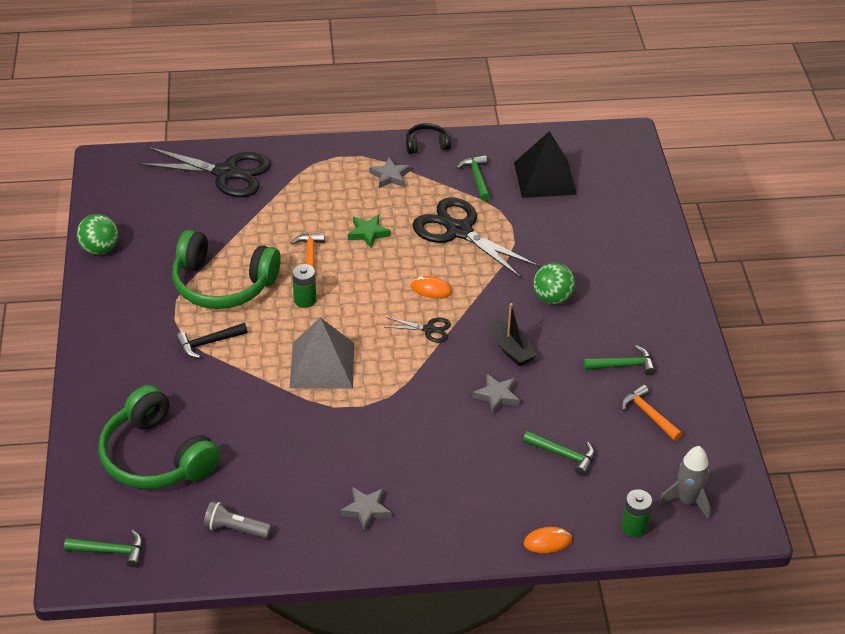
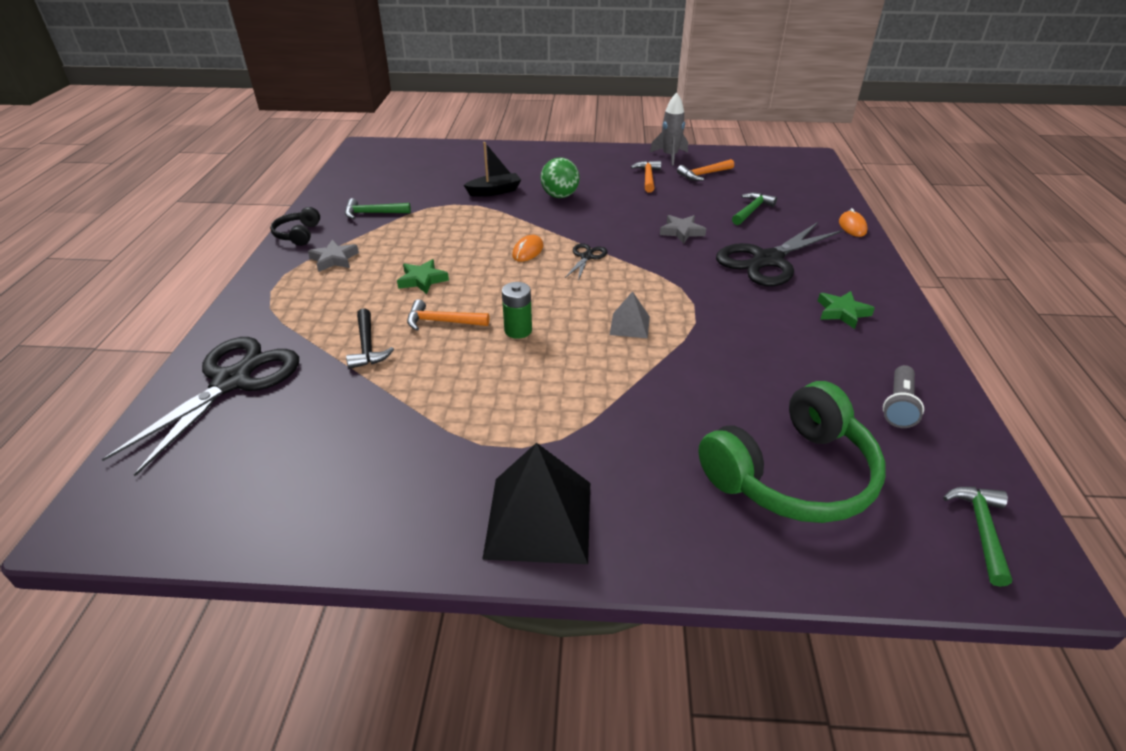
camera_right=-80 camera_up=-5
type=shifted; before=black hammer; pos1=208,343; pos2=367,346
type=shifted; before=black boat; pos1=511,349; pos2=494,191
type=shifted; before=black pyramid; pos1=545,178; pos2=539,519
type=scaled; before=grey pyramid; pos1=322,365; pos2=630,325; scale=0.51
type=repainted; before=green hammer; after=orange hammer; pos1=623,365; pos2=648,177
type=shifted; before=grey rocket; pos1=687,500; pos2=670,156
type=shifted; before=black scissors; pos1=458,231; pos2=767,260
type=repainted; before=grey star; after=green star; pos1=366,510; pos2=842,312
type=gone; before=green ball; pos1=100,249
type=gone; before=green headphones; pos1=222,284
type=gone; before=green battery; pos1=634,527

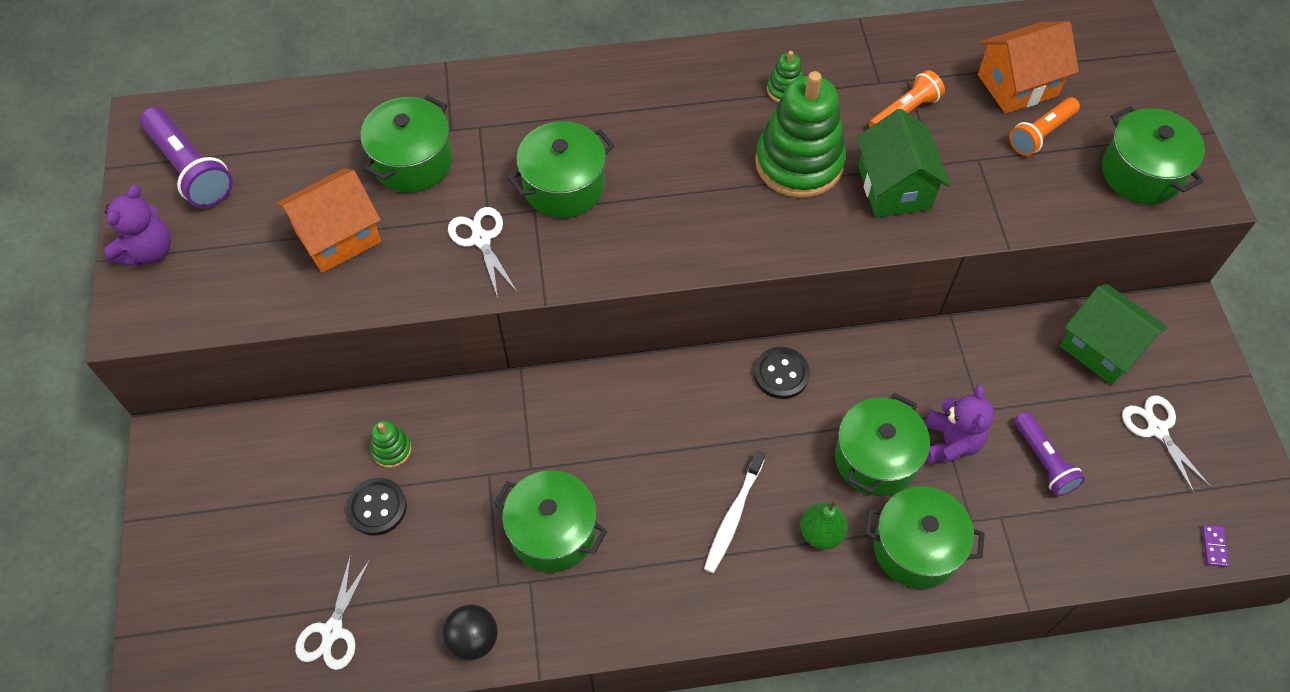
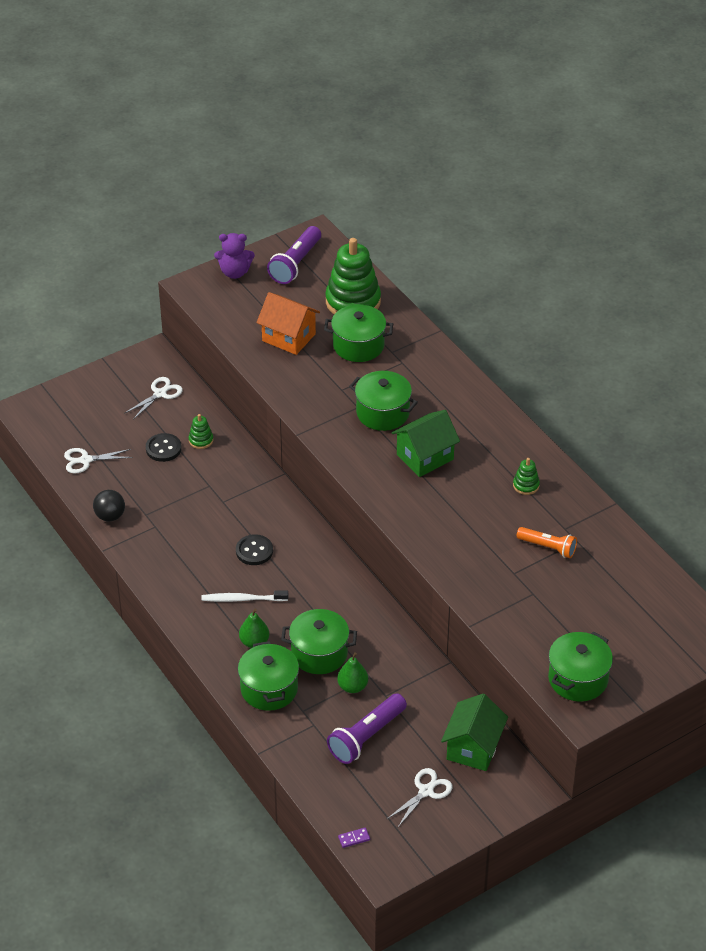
camera_right=65 camera_up=-15
type=shifted; before=white scissors; pos1=481,239; pos2=160,394
type=shifted; before=black button; pos1=781,374; pos2=254,551
type=shifted; before=green stacking toy; pos1=799,163; pos2=353,302
type=scaled; before=purple flashlight; pos1=1044,461; pos2=366,737; scale=1.51
type=swapped; before=purple teddy bear; after=green pear; pos1=950,442; pos2=352,687
type=shifted; before=green house; pos1=894,187; pos2=425,457
type=gone; before=green pot; pos1=553,532
type=gone; before=orange house; pos1=1017,85
type=gone; before=orange flashlight; pos1=1041,134

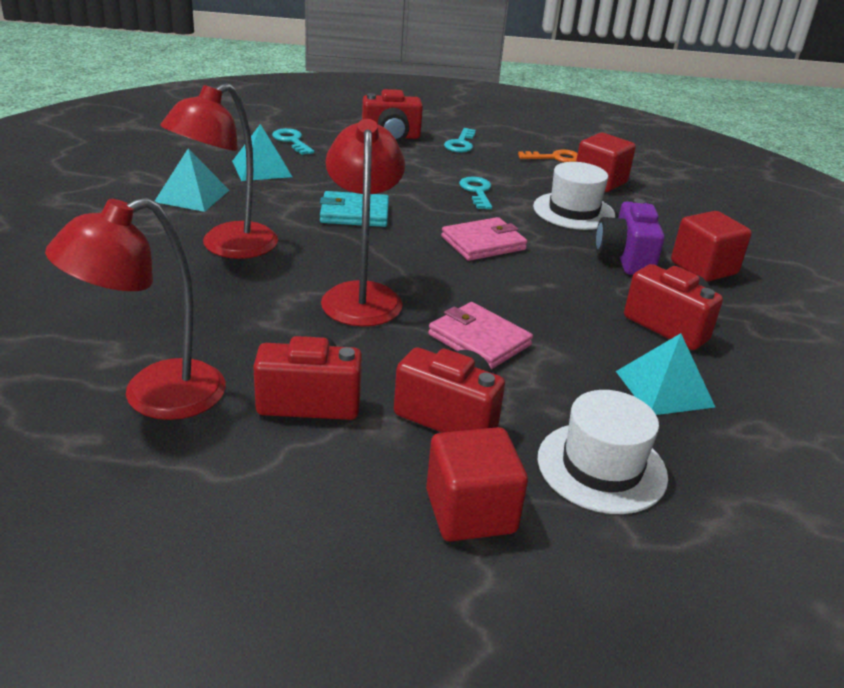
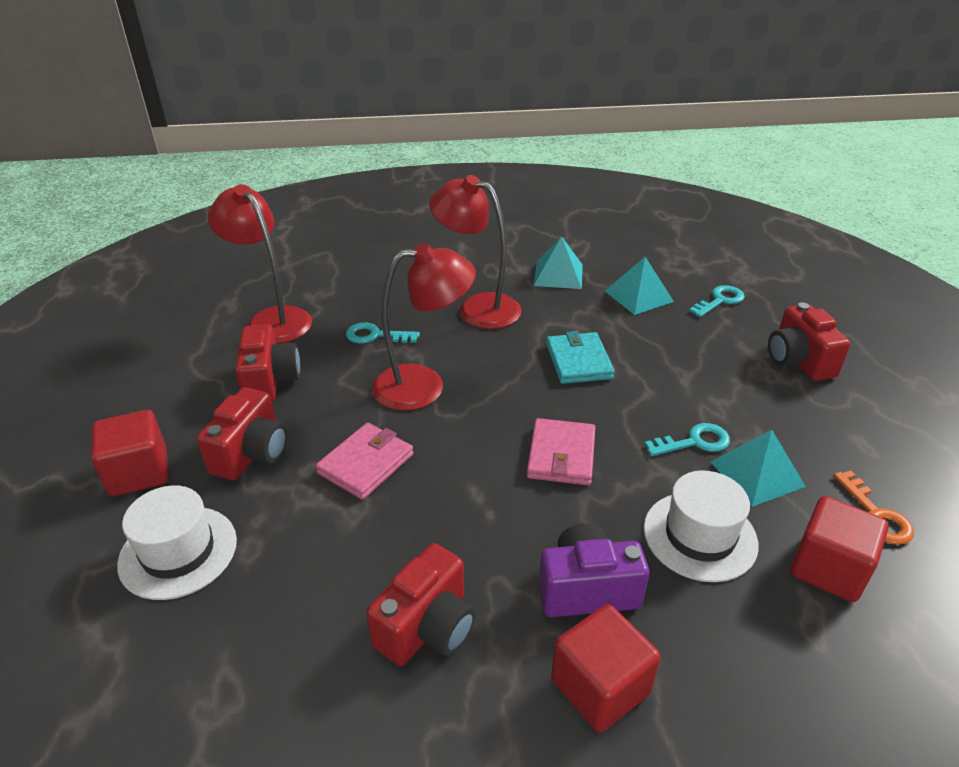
camera_right=85 camera_up=5
type=shifted; before=turquoise key; pos1=460,144; pos2=375,335
type=rotated; before=pink wallet; pos1=483,243; pos2=561,455; turn=45
type=shifted; before=turquoise pyramid; pos1=664,388; pos2=757,473

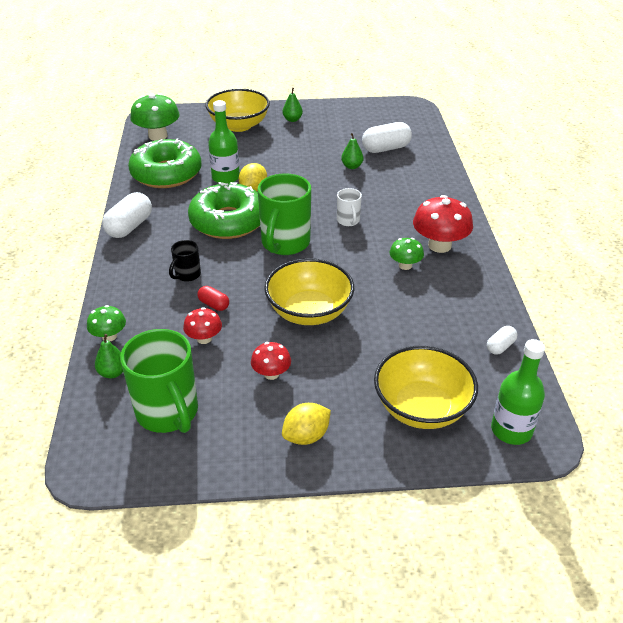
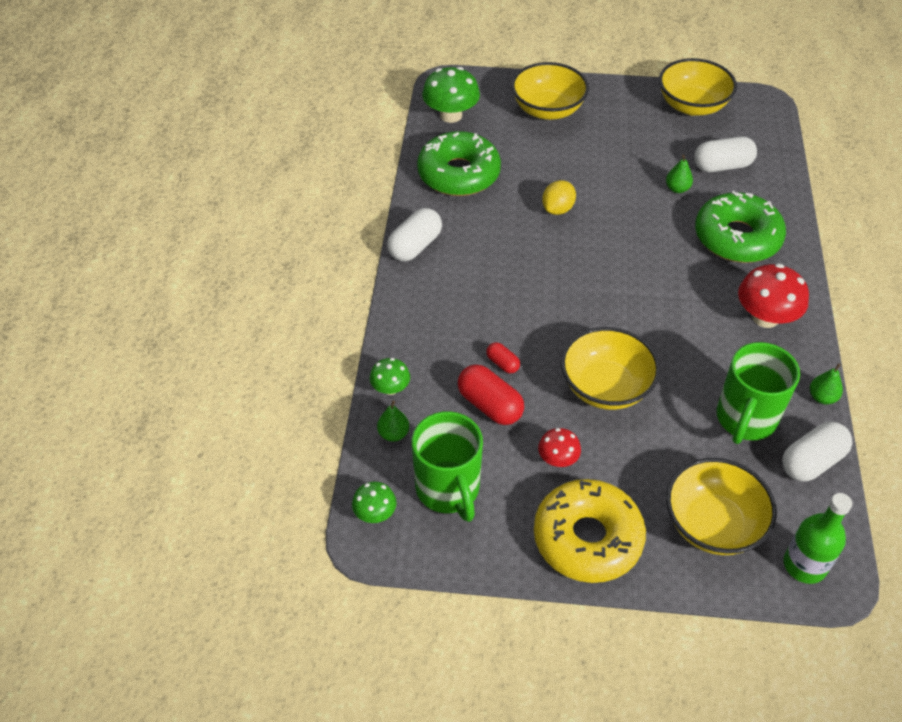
camera_right=10 camera_up=10
type=shifted; before=green mushroom; pos1=405,265; pos2=375,513
type=swapped; before=red mushroom; after=red capsule; pos1=204,338; pos2=490,405
type=swapped; before=yellow lemon; after=yellow donut; pos1=306,436; pos2=587,538
type=new; after=yellow bowl; pos2=692,106
type=shifted; before=green donut; pos1=228,221; pos2=737,238
type=shifted; before=green mug; pos1=285,244; pos2=745,420
type=scaled; before=white capsule; pos1=500,346; pos2=812,462; scale=1.87
type=shifted; before=green pear; pos1=292,119; pos2=822,397
type=gone; before=black mug; pos1=187,275
type=gone; before=green bottle; pos1=226,177
type=gone; before=white mug; pos1=348,221

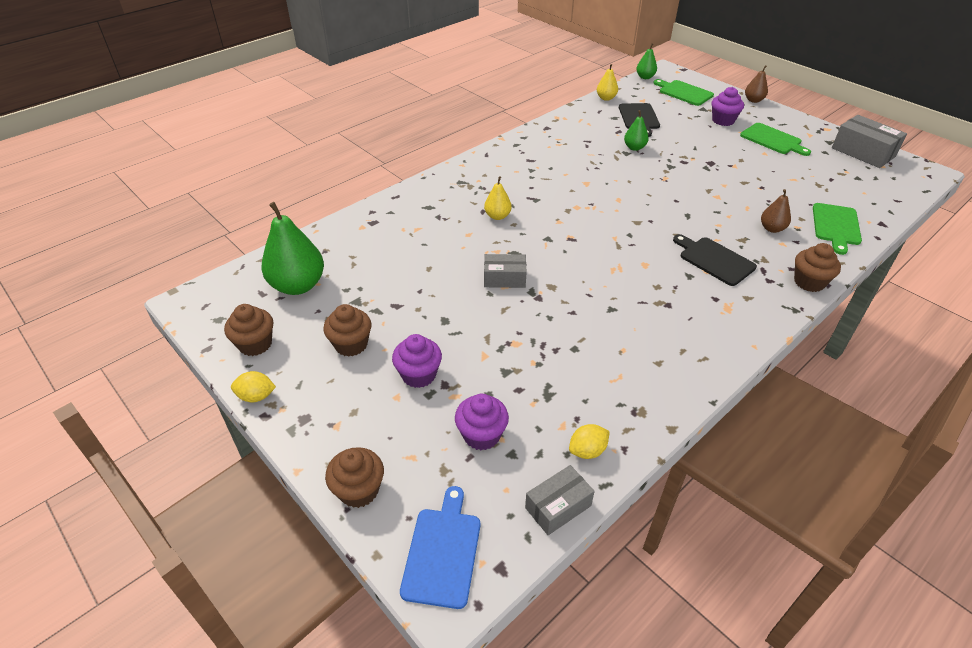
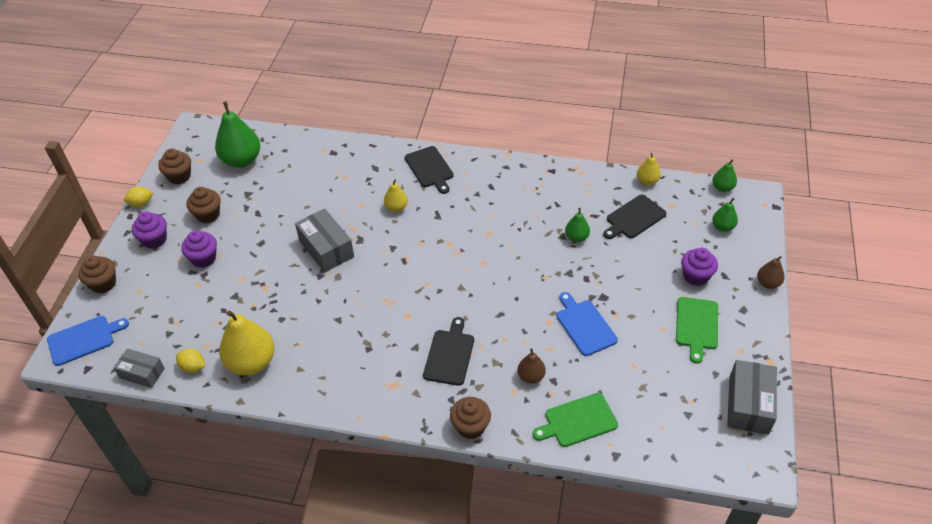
camera_right=55 camera_up=5
type=rotated; before=yellow lemon; pos1=256,396; pos2=141,203; turn=-75
type=shifted; before=purple cupcake; pos1=481,435; pos2=154,240
type=new; after=yellow pear; pos2=251,362
type=scaled; before=grey box; pos1=504,278; pos2=326,248; scale=1.56
type=new; after=black cutting board; pos2=430,168
type=new; after=blue cutting board; pos2=584,325
type=swapped; before=green cutting board; after=green pear; pos1=684,92; pos2=722,227

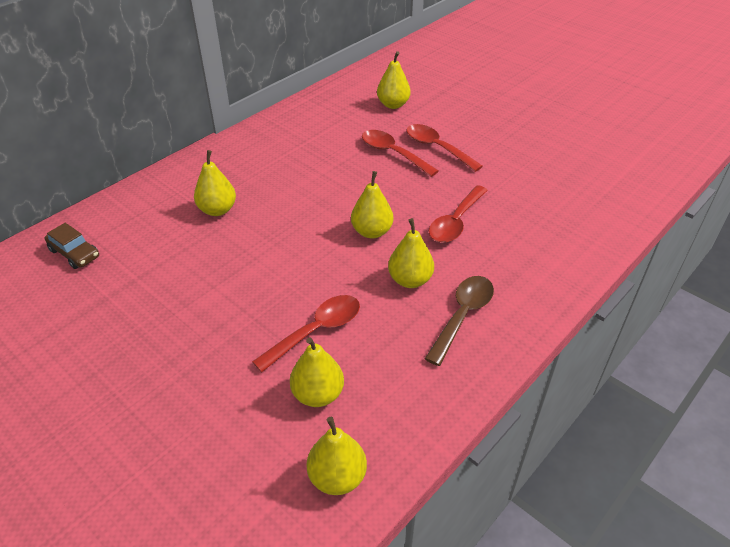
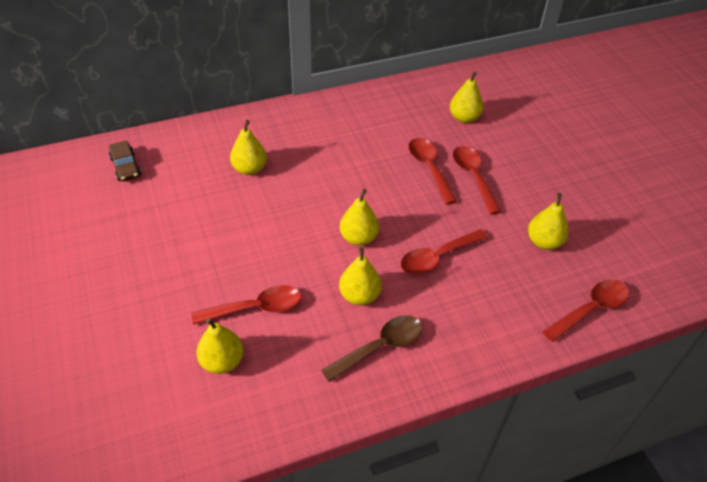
camera_right=25 camera_up=5
type=shifted; before=yellow pear; pos1=337,477; pos2=544,242
type=new; after=red spoon; pos2=590,309

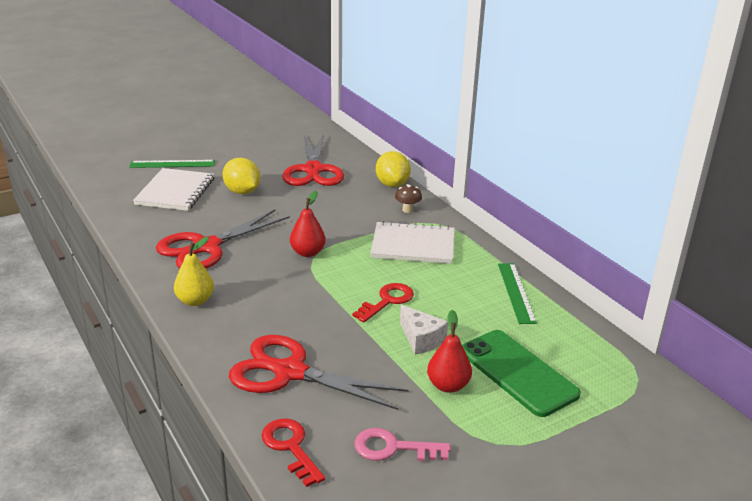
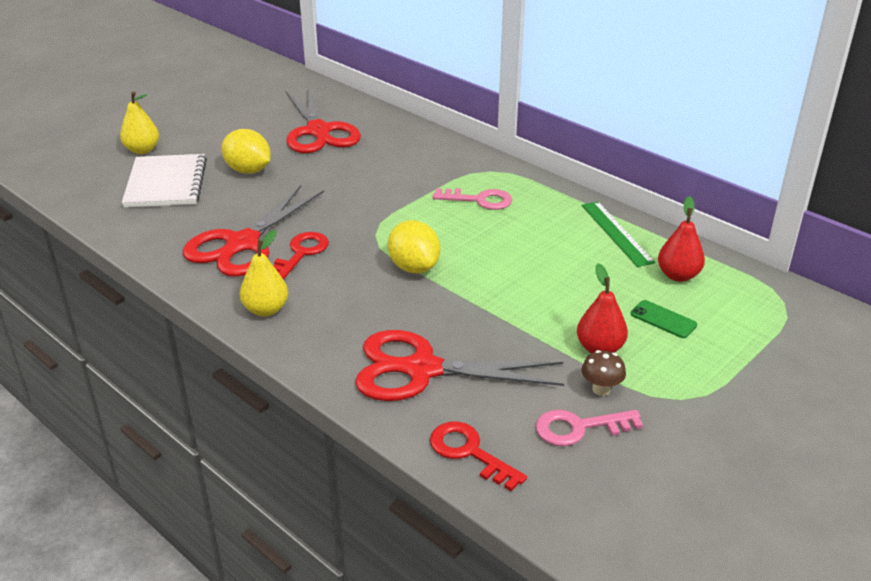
camera_right=-15 camera_up=5
type=swapped; before=green ruler; after=yellow pear; pos1=172,164; pos2=142,150
type=shifted; before=red key; pos1=387,301; pos2=301,253
type=shifted; before=yellow lemon; pos1=392,184; pos2=414,267
type=swapped; before=white notebook; after=pink key; pos1=413,245; pos2=479,200
type=shifted; before=brown mushroom; pos1=407,210; pos2=601,389
type=scaled; before=green phone; pos1=517,372; pos2=663,319; scale=0.46
type=shifted; before=red pear; pos1=307,252; pos2=678,275
type=gone; before=white cheese; pos1=421,339

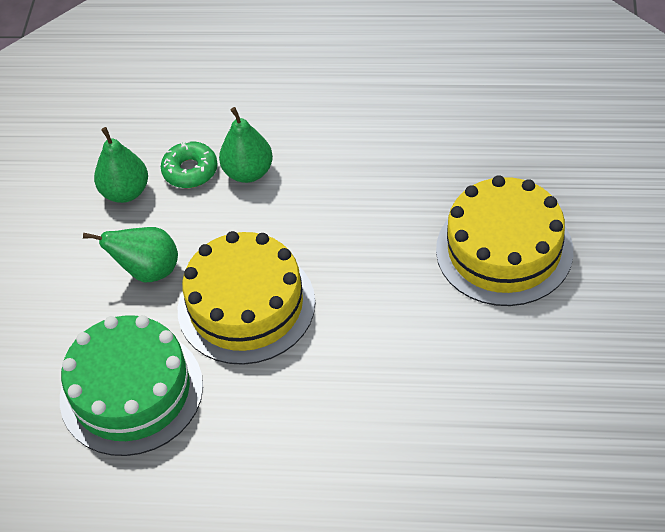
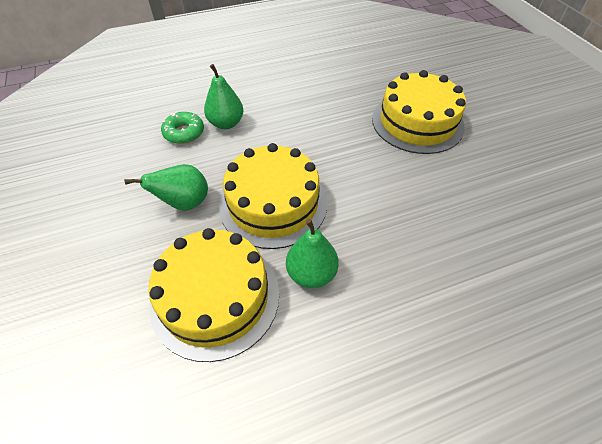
camera_right=-30 camera_up=0
type=repainted; before=green cake; after=yellow cake; pos1=131,391; pos2=215,297
type=shifted; before=green pear; pos1=125,192; pos2=311,273

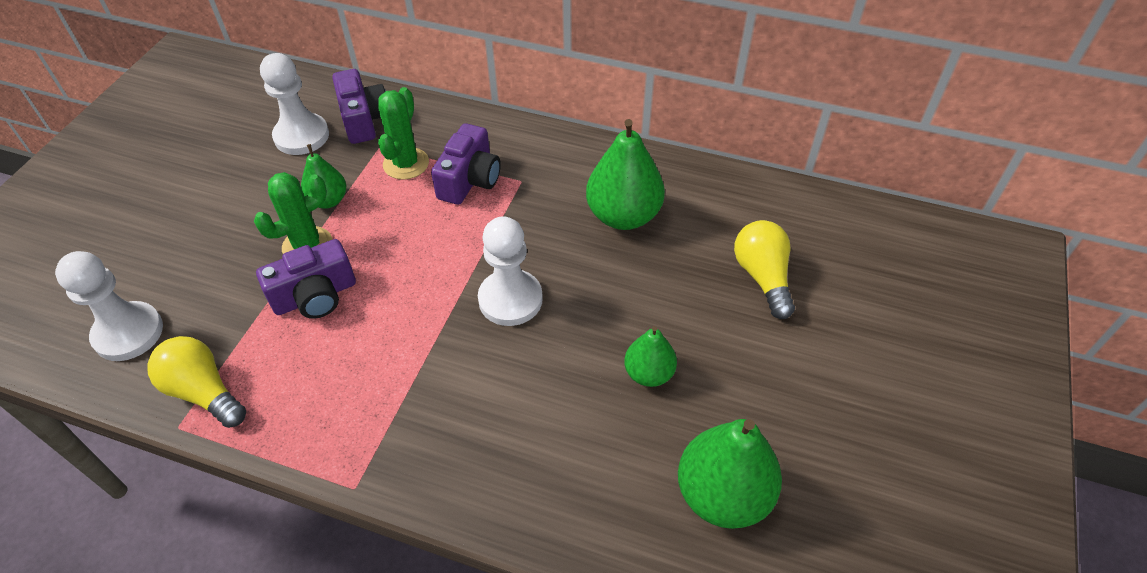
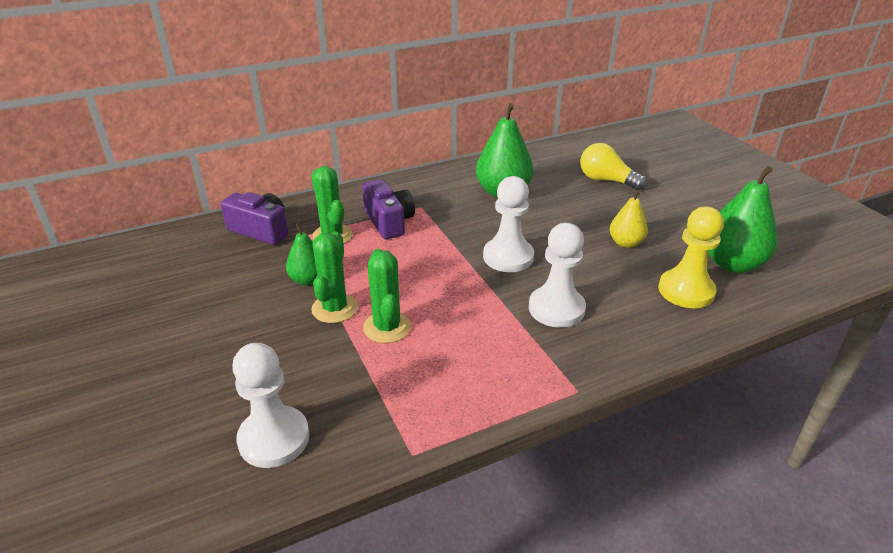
camera_right=-45 camera_up=-15
type=swapped; before=purple camera; after=green cactus; pos1=315,296; pos2=387,327
type=shifted; before=white pawn; pos1=301,136; pos2=556,308
type=repainted; before=green pear; after=yellow pear; pos1=649,373; pos2=625,243
type=new; after=yellow pawn; pos2=686,291
type=gone; before=yellow light bulb; pos1=204,392

